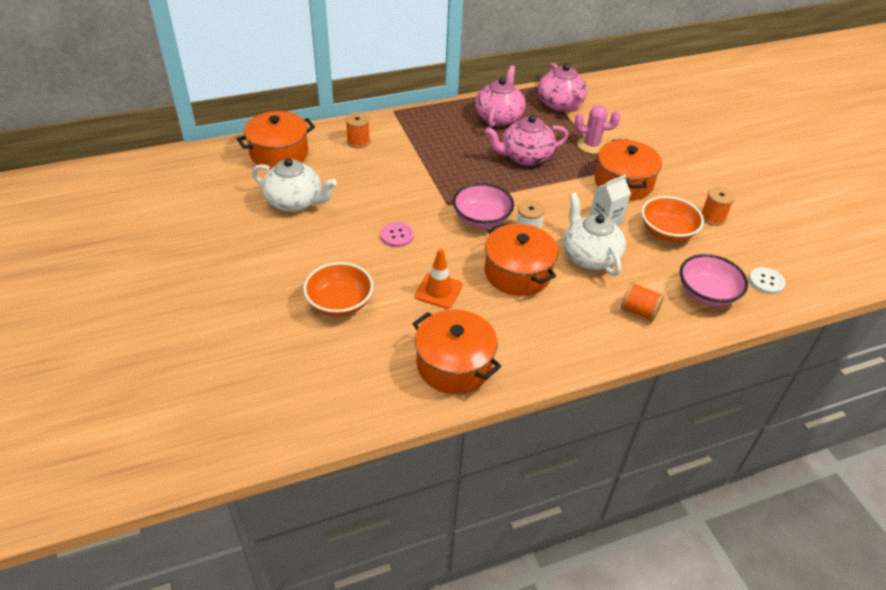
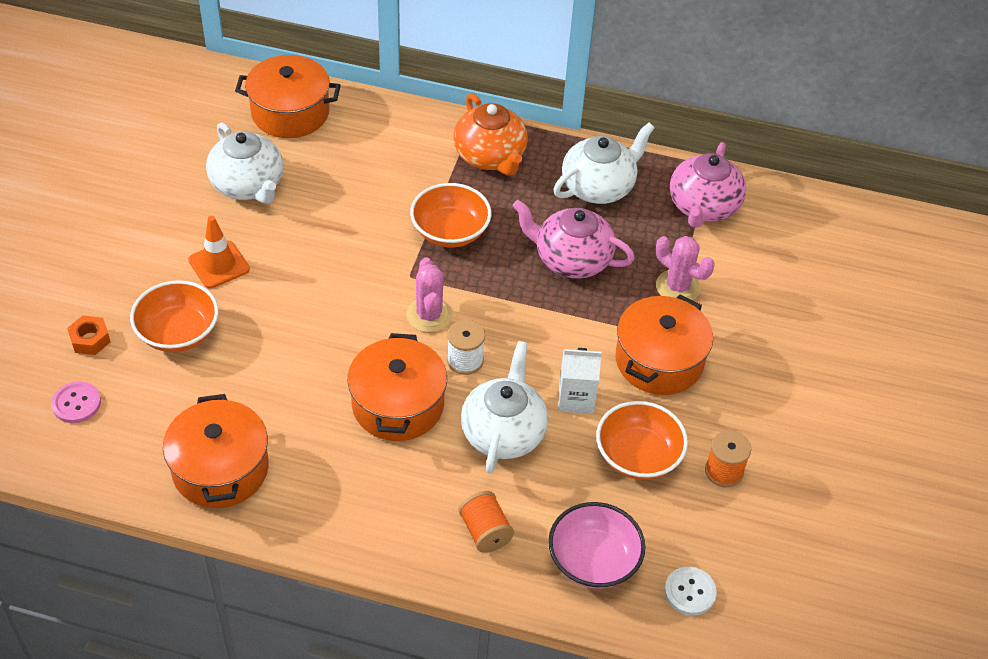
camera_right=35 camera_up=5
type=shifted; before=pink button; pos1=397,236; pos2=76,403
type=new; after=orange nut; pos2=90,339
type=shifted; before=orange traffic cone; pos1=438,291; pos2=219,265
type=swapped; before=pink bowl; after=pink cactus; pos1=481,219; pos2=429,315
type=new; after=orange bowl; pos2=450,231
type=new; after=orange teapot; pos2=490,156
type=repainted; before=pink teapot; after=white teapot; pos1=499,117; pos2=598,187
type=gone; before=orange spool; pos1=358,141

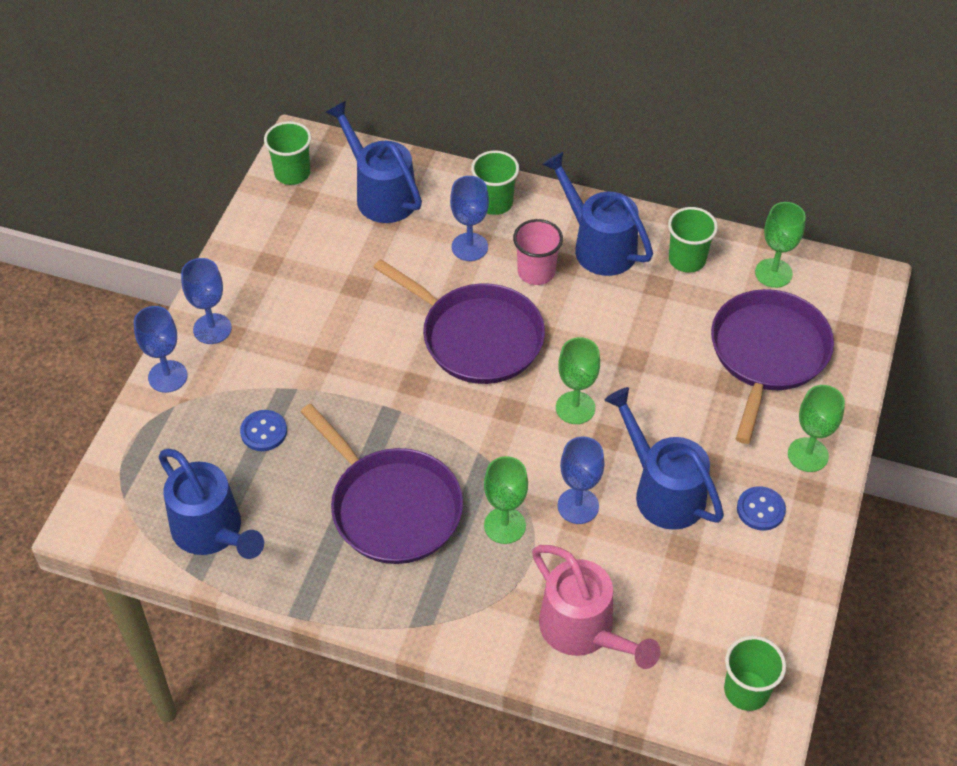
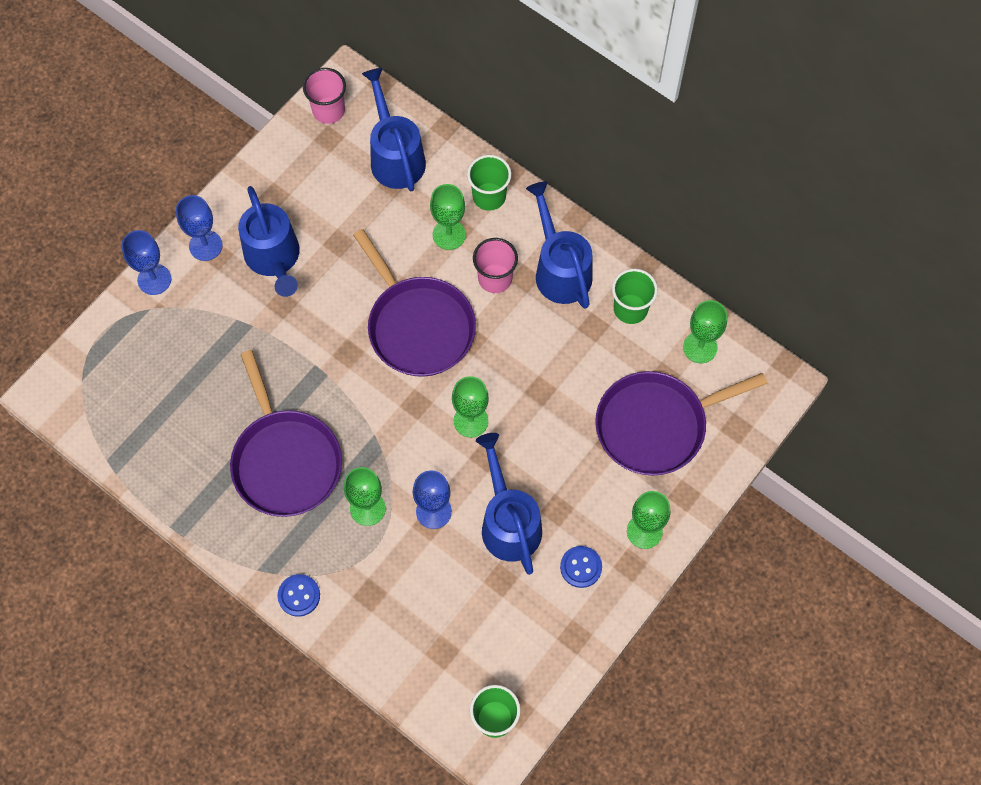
camera_right=20 camera_up=15
type=shifted; before=blue watering can; pos1=213,532; pos2=274,259
type=shifted; before=blue button; pos1=264,432; pos2=299,595
type=repainted; before=green cup; after=pink cup; pos1=292,173; pos2=328,110
type=repainted; before=blue goblet; after=green goblet; pos1=469,247; pos2=449,235
type=rotated; before=purple pan; pos1=767,354; pos2=656,425; turn=-150
type=gone; before=pink watering can; pos1=584,631

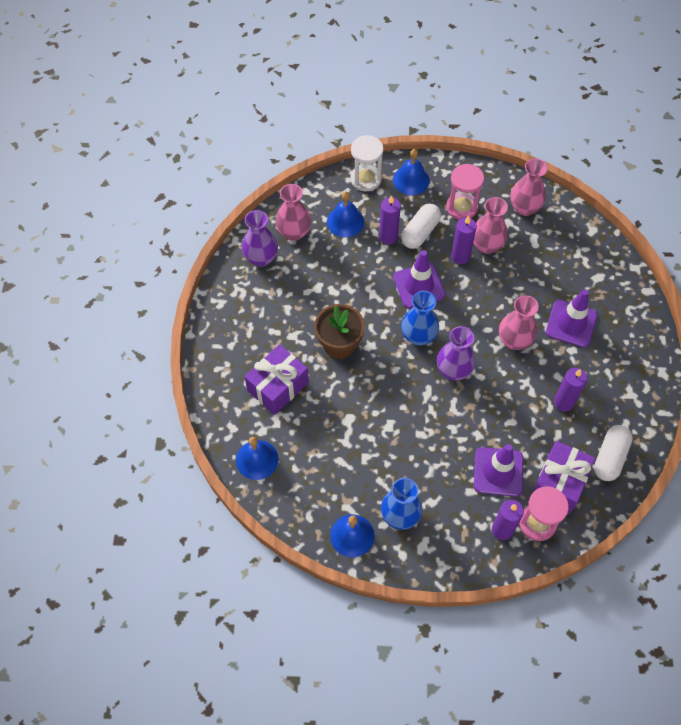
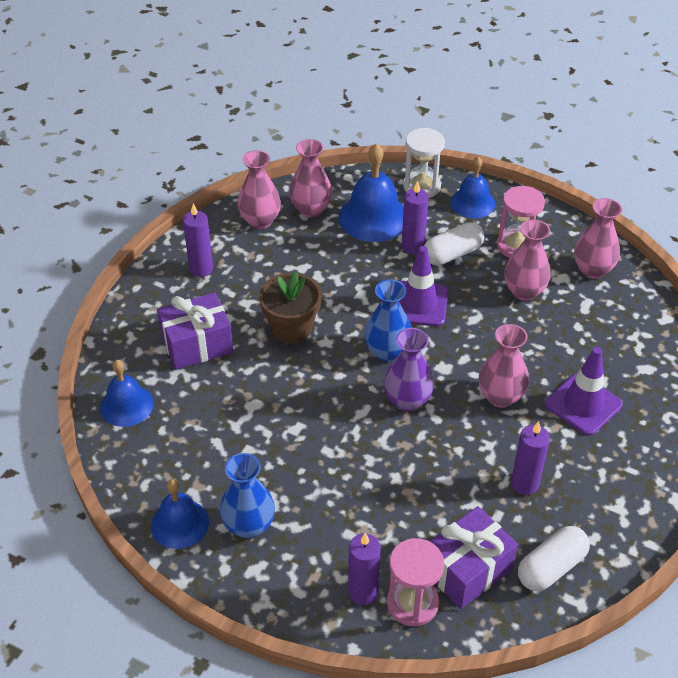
camera_right=25 camera_up=-15
type=shifted; before=purple candle; pos1=460,256; pos2=201,269
type=repainted; before=purple vase; after=pink vase; pos1=261,258; pos2=260,221
type=scaled; before=blue bell; pos1=345,221; pos2=373,217; scale=1.55
type=gone; before=purple traffic cone; pos1=498,472

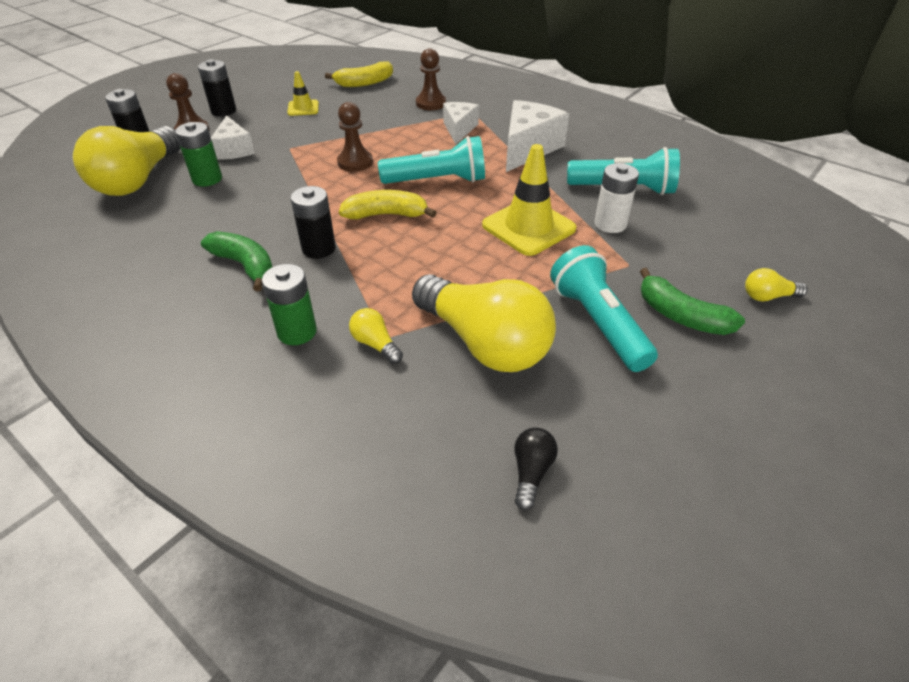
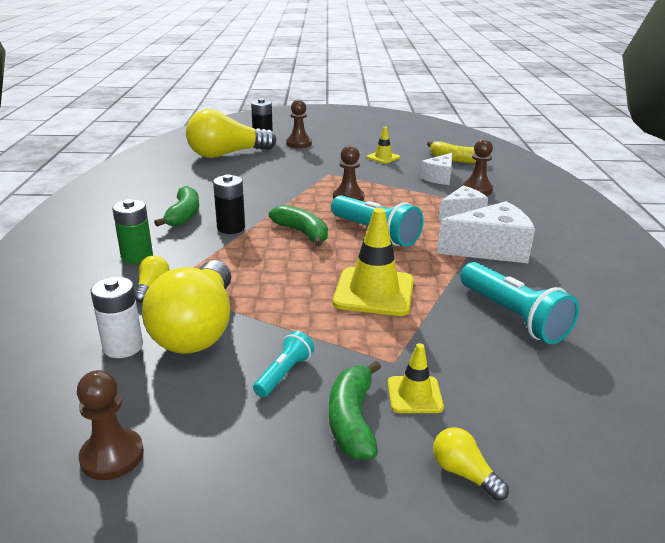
camera_right=50 camera_up=-15
type=new; after=brown pawn; pos2=112,456
type=shifted; before=white battery; pos1=610,224; pos2=123,346
type=scaled; before=turquoise flashlight; pos1=597,323; pos2=284,373; scale=0.54
type=repainted; before=yellow banana; after=green banana; pos1=386,215; pos2=302,233
type=new; after=yellow traffic cone; pos2=414,395
type=shifted; before=white cheese; pos1=234,149; pos2=439,177
type=gone; before=green battery; pos1=207,179
type=gone; before=black battery; pos1=223,111
type=gone; before=black light bulb; pos1=531,472

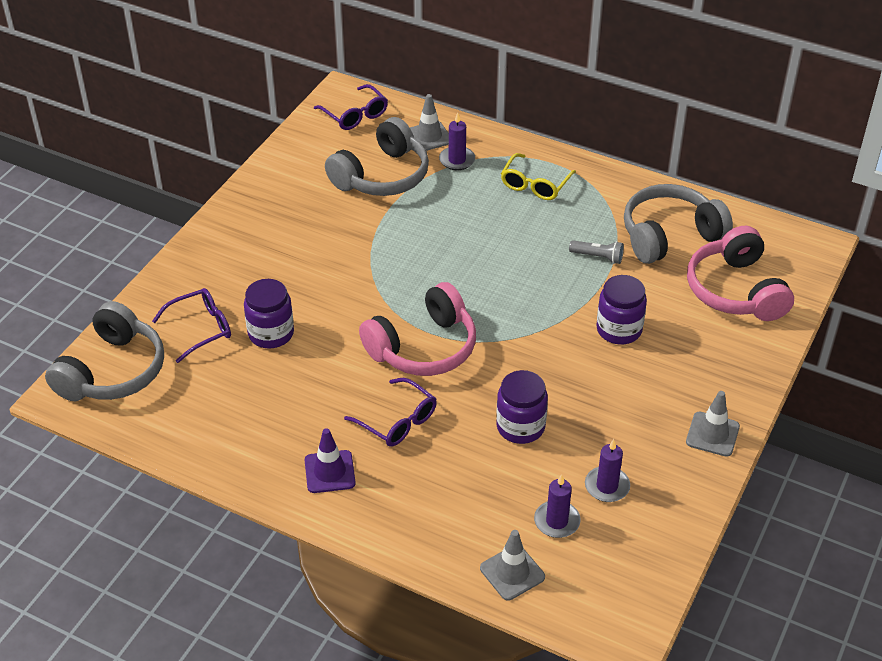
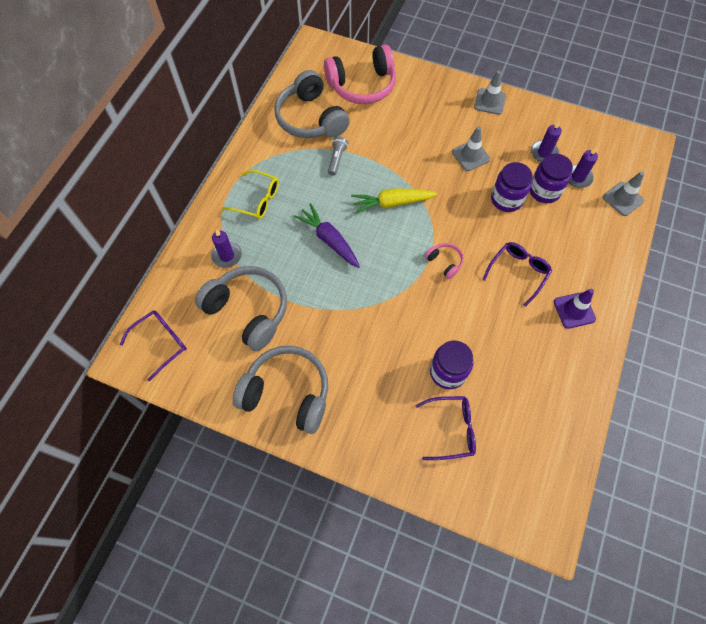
camera_right=-95 camera_up=20
type=shifted; before=grey headphones; pos1=113,371; pos2=287,393
type=new; after=purple carrot; pos2=329,240
type=new; after=yellow carrot; pos2=391,203
type=rotated; before=purple glasses; pos1=201,329; pos2=451,429; turn=120
type=scaled; before=pink headphones; pos1=423,347; pos2=444,262; scale=0.45
type=shifted; before=grey traffic cone; pos1=429,136; pos2=470,155
type=shifted; before=purple jar; pos1=619,329; pos2=544,191

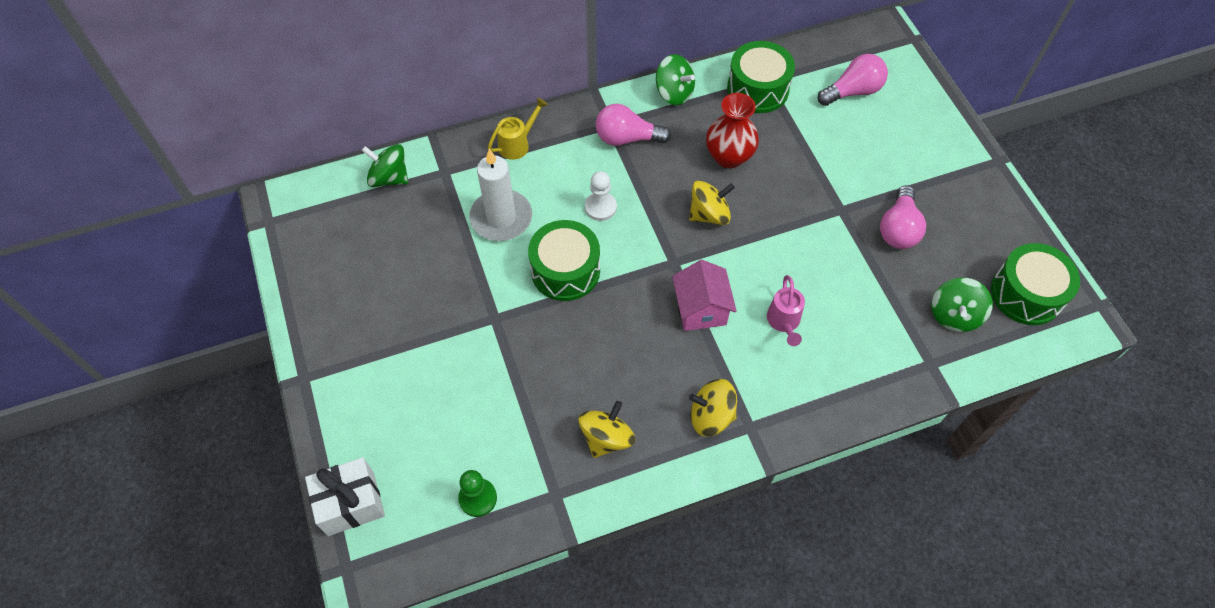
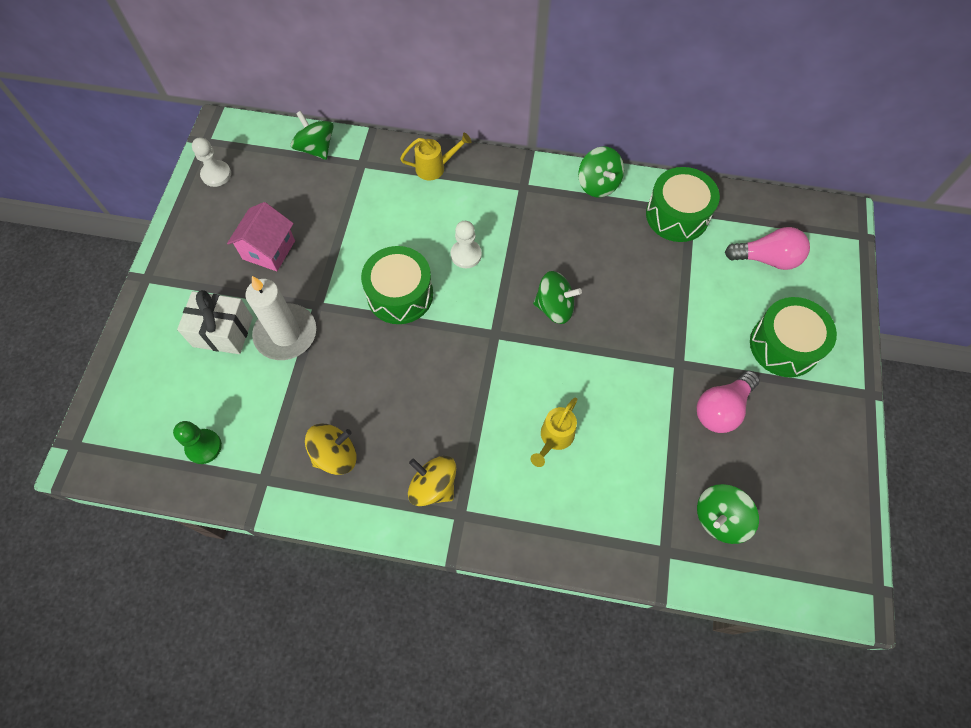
camera_right=30 camera_up=5
type=shifted; before=white gift; pos1=351,503; pos2=223,331
type=new; after=white pawn; pos2=216,174
type=shifted; before=pink house; pos1=701,309; pos2=269,250
type=shifted; before=white candle; pos1=501,218; pos2=286,334
type=repainted; before=pink watering can; after=yellow watering can; pos1=784,322; pos2=554,438
type=repainted; before=yellow spinning top; after=green spinning top; pos1=709,214; pos2=554,307
type=shifted; before=green drum; pos1=1026,294; pos2=784,345
type=gone; before=pink light bulb; pos1=627,138
type=gone; before=red vase; pos1=729,157

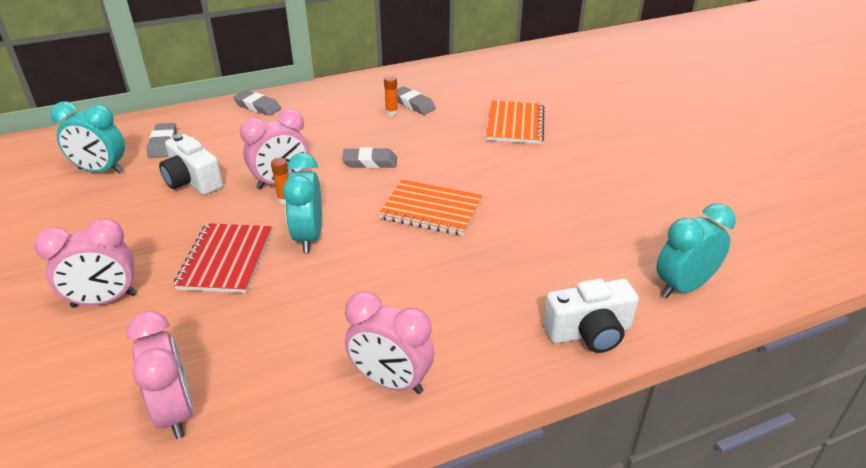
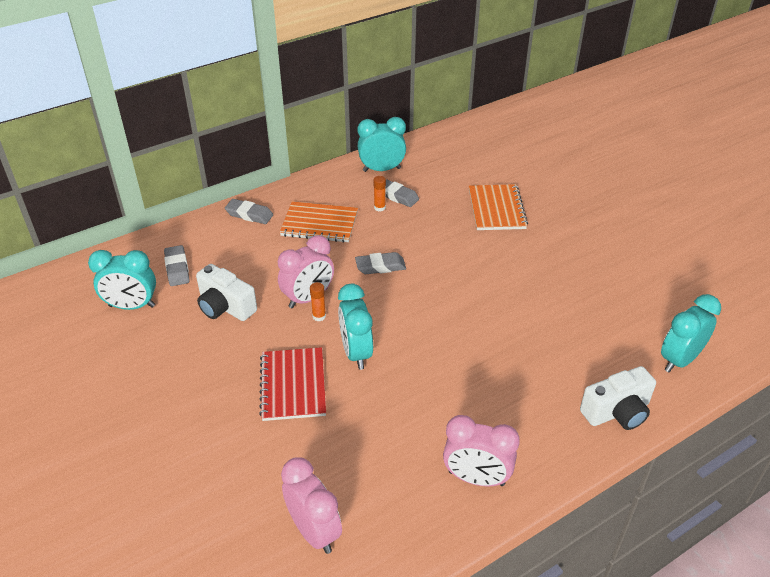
camera_right=-10 camera_up=5
type=shifted; before=orange notebook; pos1=431,209; pos2=319,224
type=new; after=turquoise clock; pos2=381,169
type=gone; before=pink clock; pos1=104,300

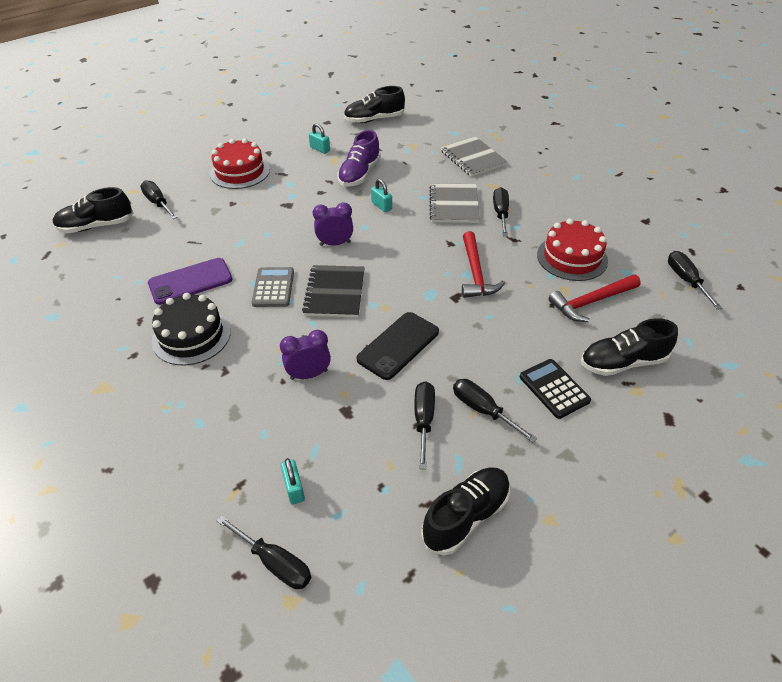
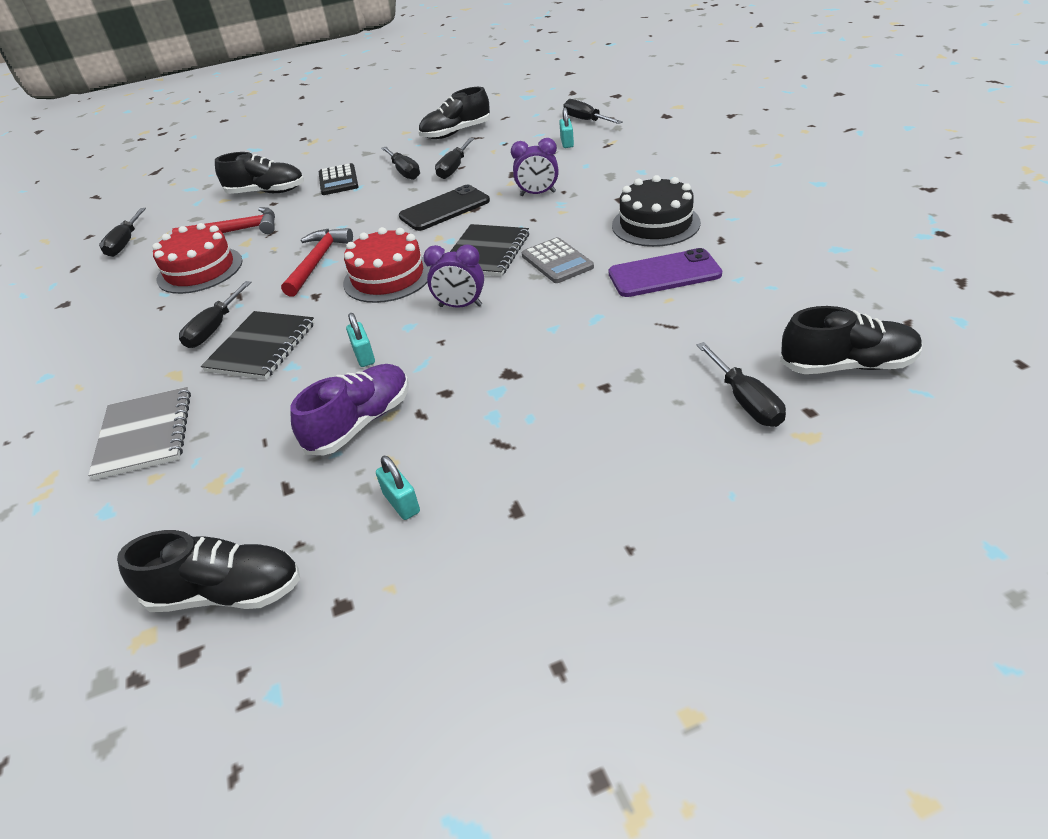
camera_right=-160 camera_up=-5
type=repainted; before=grey notebook; after=black notebook; pos1=454,205; pos2=261,347
type=shifted; before=red cake; pos1=240,172; pos2=388,277
type=rotated; before=grey calculator; pos1=273,287; pos2=557,261; turn=-45

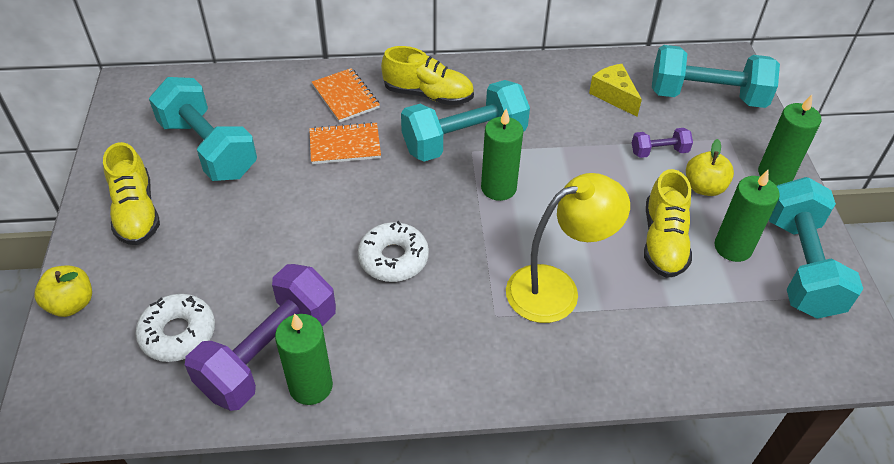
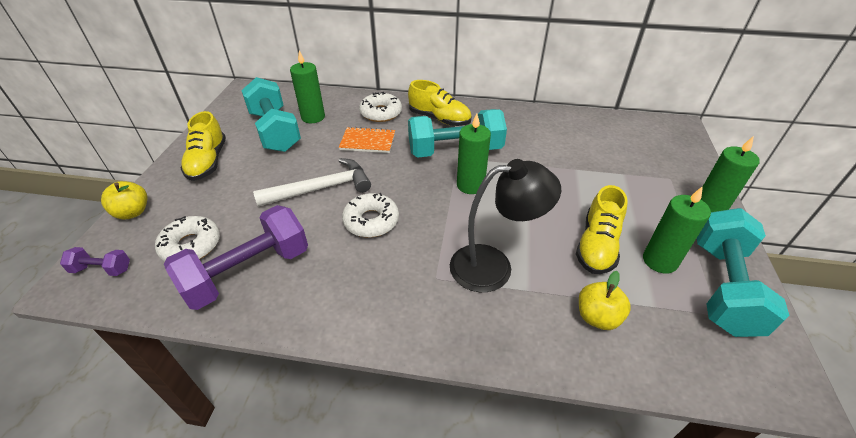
camera_right=15 camera_up=-5
type=shifted; before=purple dumbbell; pos1=659,152; pos2=102,269
type=new; after=white hammer; pos2=321,188
type=shifted; before=green candle; pos1=311,386; pos2=313,117
type=swapped; before=orange notebook; after=white donut; pos1=345,97; pos2=381,113
type=repainted; before=yellow lamp; after=black lamp; pos1=556,288; pos2=494,266
type=shifted; before=yellow apple; pos1=704,187; pos2=597,317
type=gone; before=yellow cheese; pos1=613,96
type=gone; before=turquoise dumbbell; pos1=706,96

